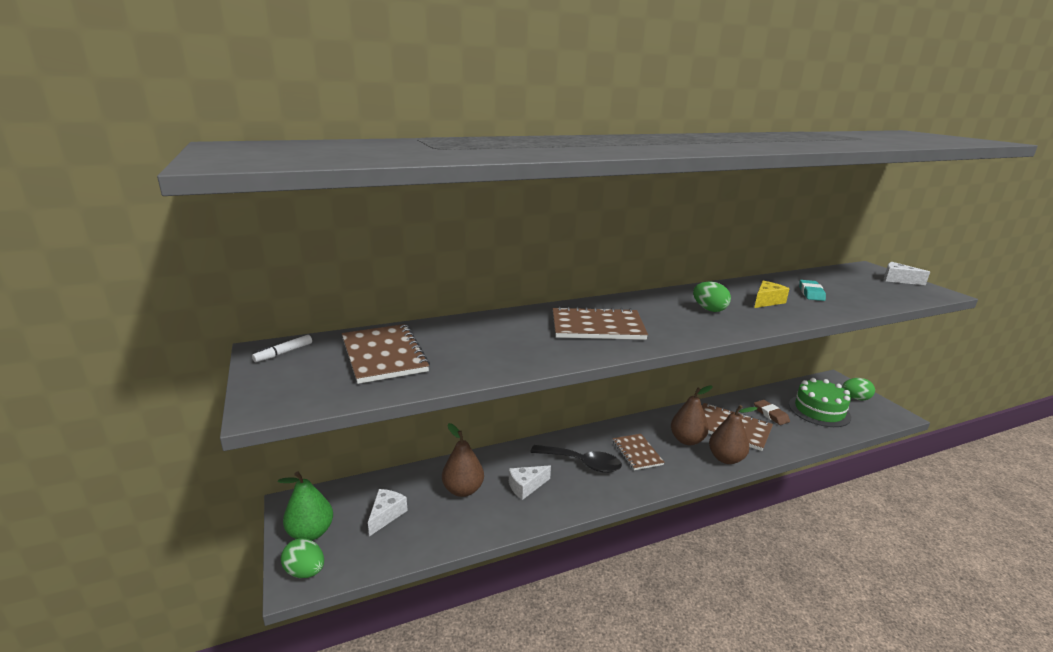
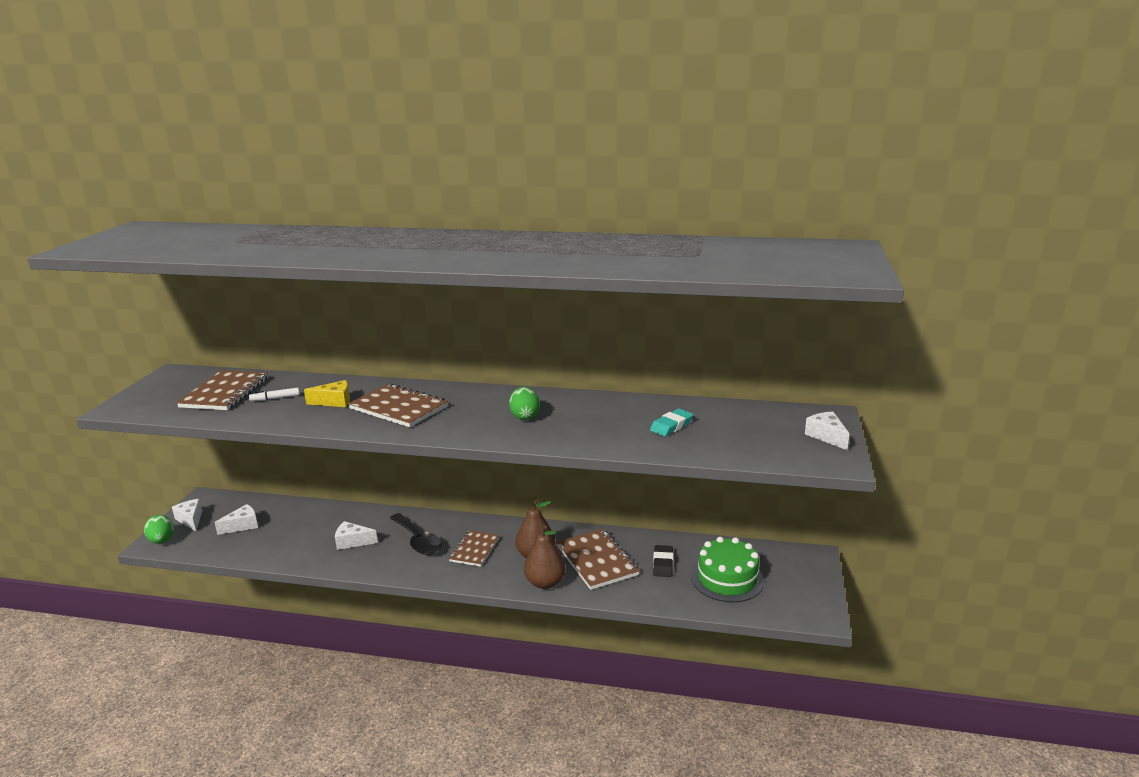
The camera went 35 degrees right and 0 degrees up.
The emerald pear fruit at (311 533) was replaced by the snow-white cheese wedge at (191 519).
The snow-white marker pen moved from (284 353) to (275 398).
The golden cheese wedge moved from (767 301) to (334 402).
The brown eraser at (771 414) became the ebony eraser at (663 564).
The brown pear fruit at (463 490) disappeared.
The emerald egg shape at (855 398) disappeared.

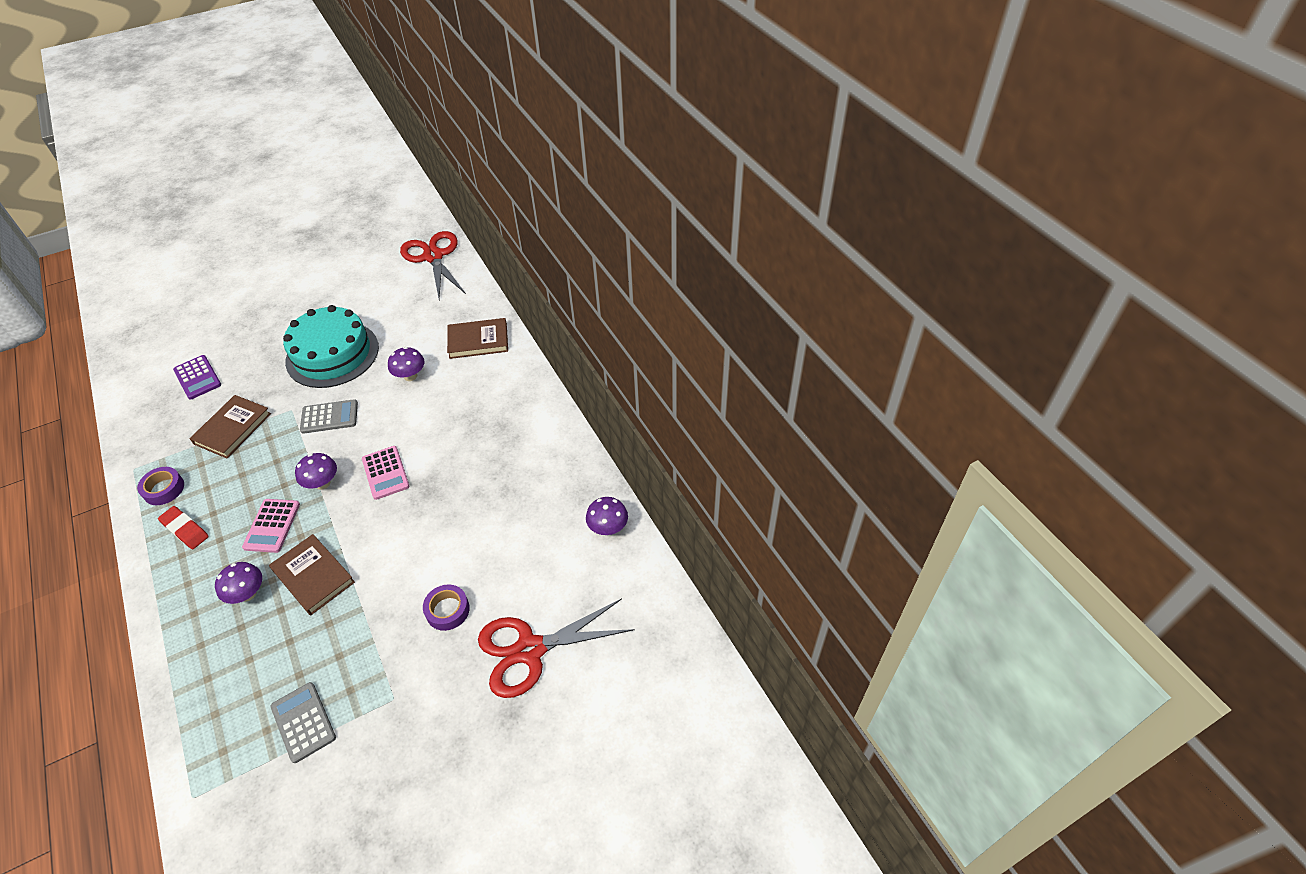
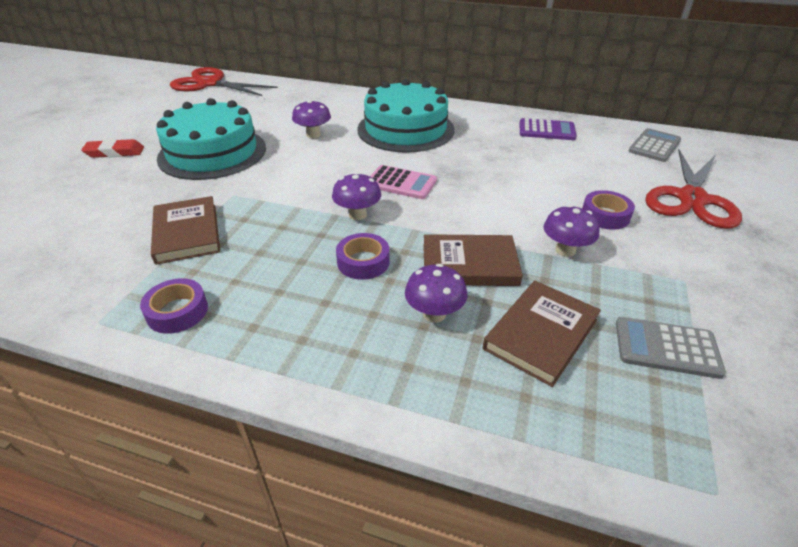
The camera went 45 degrees left and 10 degrees down.
The red eraser moved from (185 530) to (115 152).
The rosy adding machine at (272 526) was replaced by the violet sticky tape at (363 262).
The aqua layer cake at (405 129) appeared.
The brown hardcover moved from (478 341) to (540 334).
The violet adding machine moved from (197 377) to (546 130).
The violet fungus moved from (608 528) to (565 250).
The gray adding machine moved from (329 417) to (654 146).

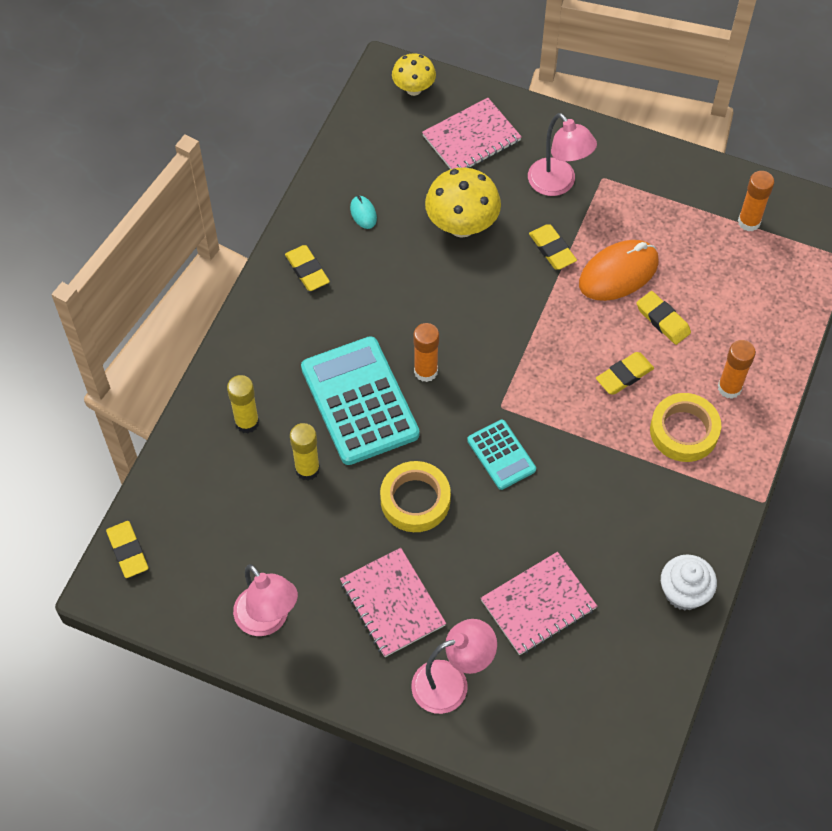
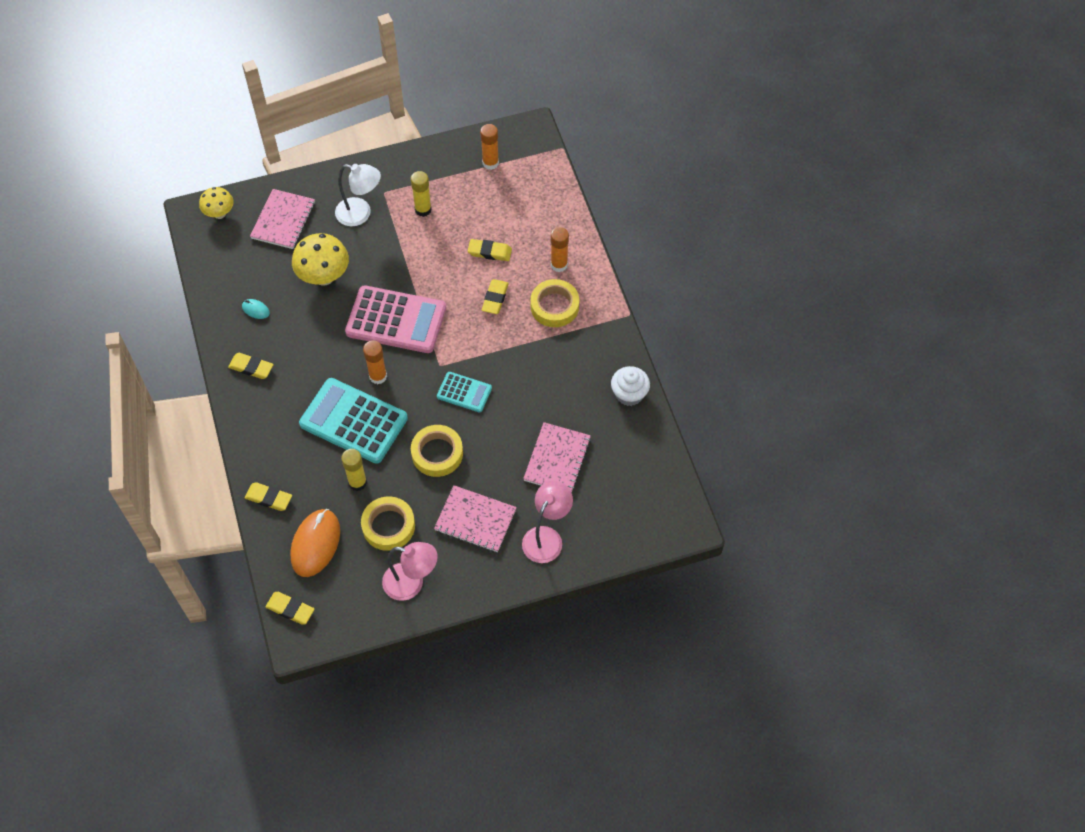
The camera went 40 degrees left and 0 degrees up.
The golden eraser moved from (552 249) to (269 498).
The bright orange mouse moved from (618 273) to (315 544).
The rosy lamp at (558 184) became the snow-white lamp at (360 214).
The rosy adding machine at (396 320) appeared.
The golden sticky tape at (388 526) appeared.
The golden glue moved from (247 422) to (423 209).

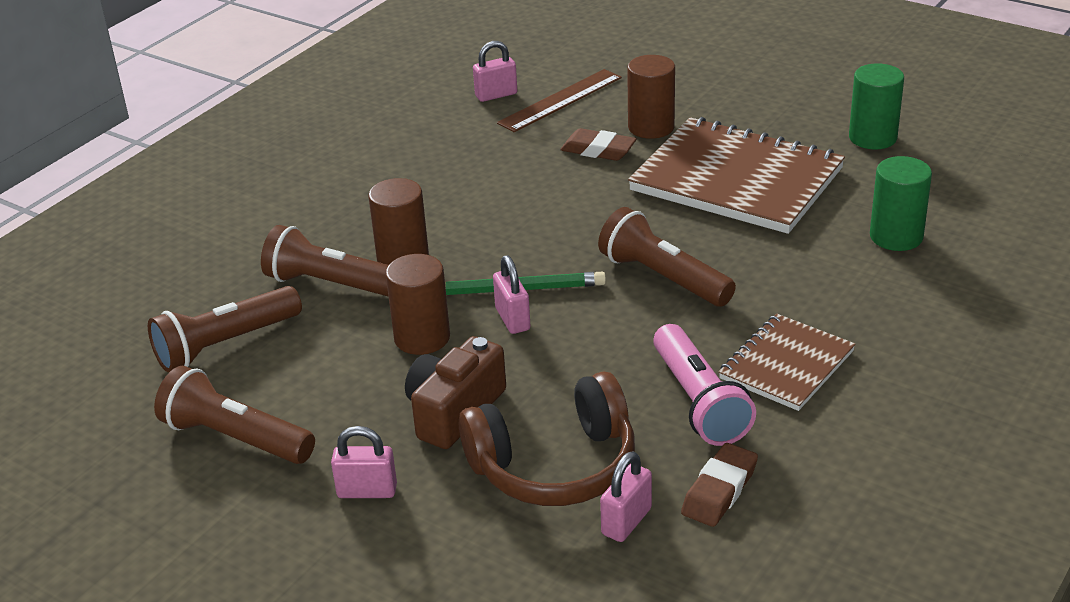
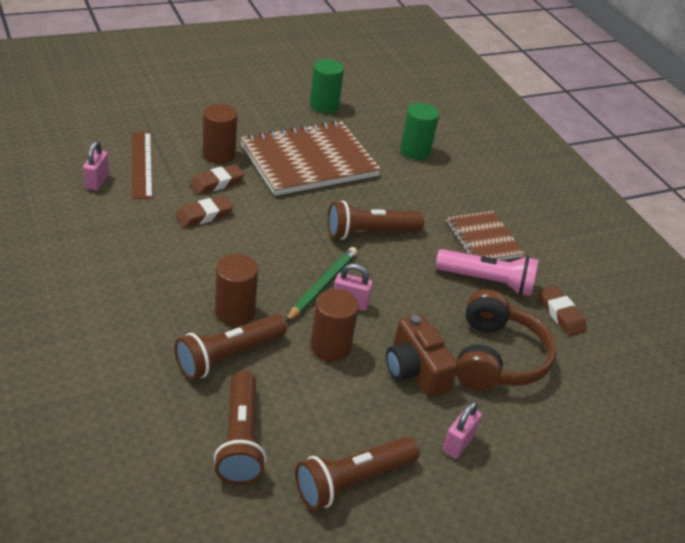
The camera went 65 degrees left and 5 degrees up.
The brown eraser at (204 215) appeared.
The rosy small lock at (626 521) disappeared.

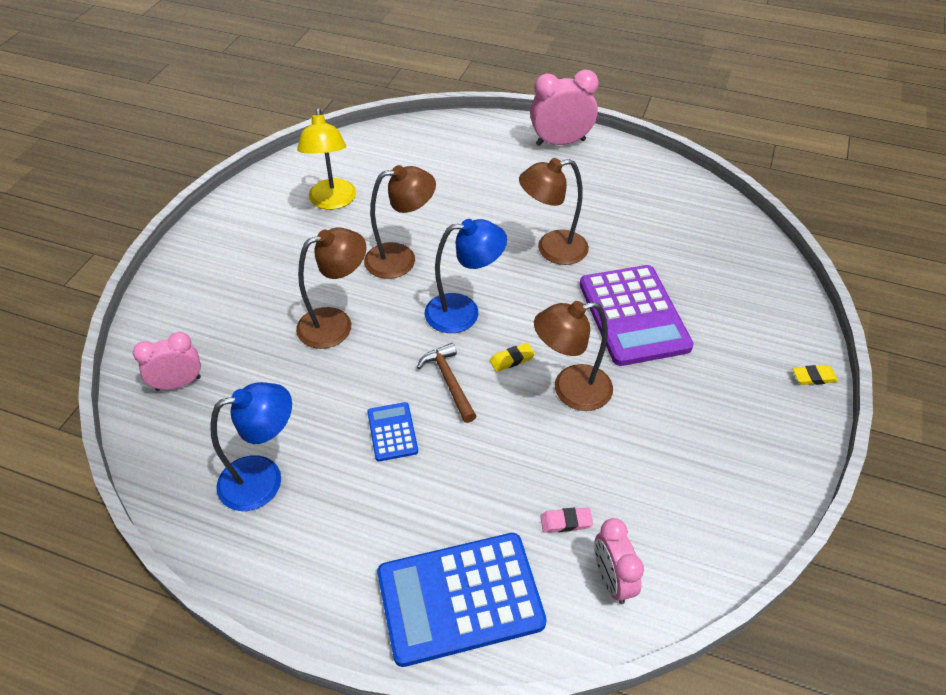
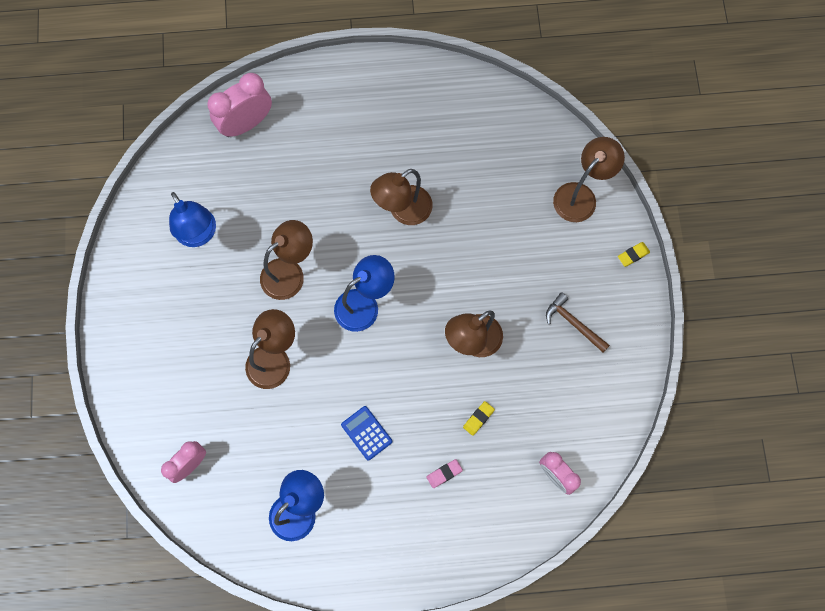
The camera went 25 degrees left and 25 degrees up.
The golden lamp at (332 201) became the cobalt lamp at (199 235).
The rosy bedside clock moved from (560 142) to (246 123).
The rosy eraser moved from (566 522) to (444 473).
The golden eraser moved from (512 359) to (478 418).
The brown hammer moved from (449 381) to (573 323).
The brown lamp at (580 195) appeared.
The cobalt adding machine at (460 598) disappeared.
The violet adding machine at (633 315) disappeared.

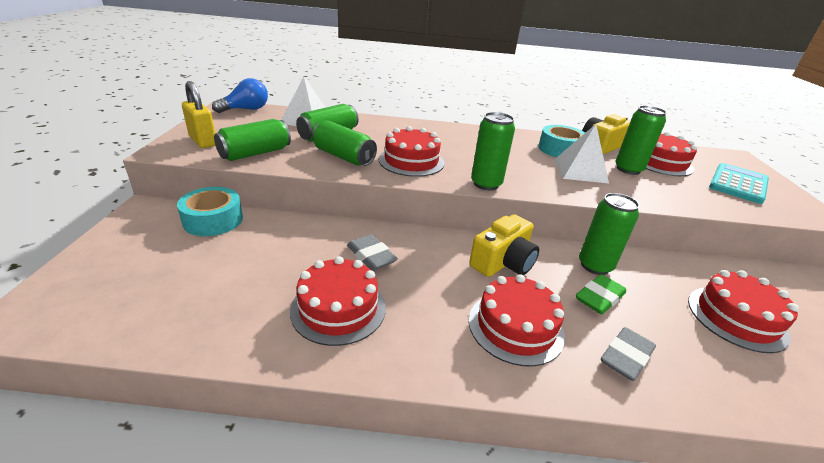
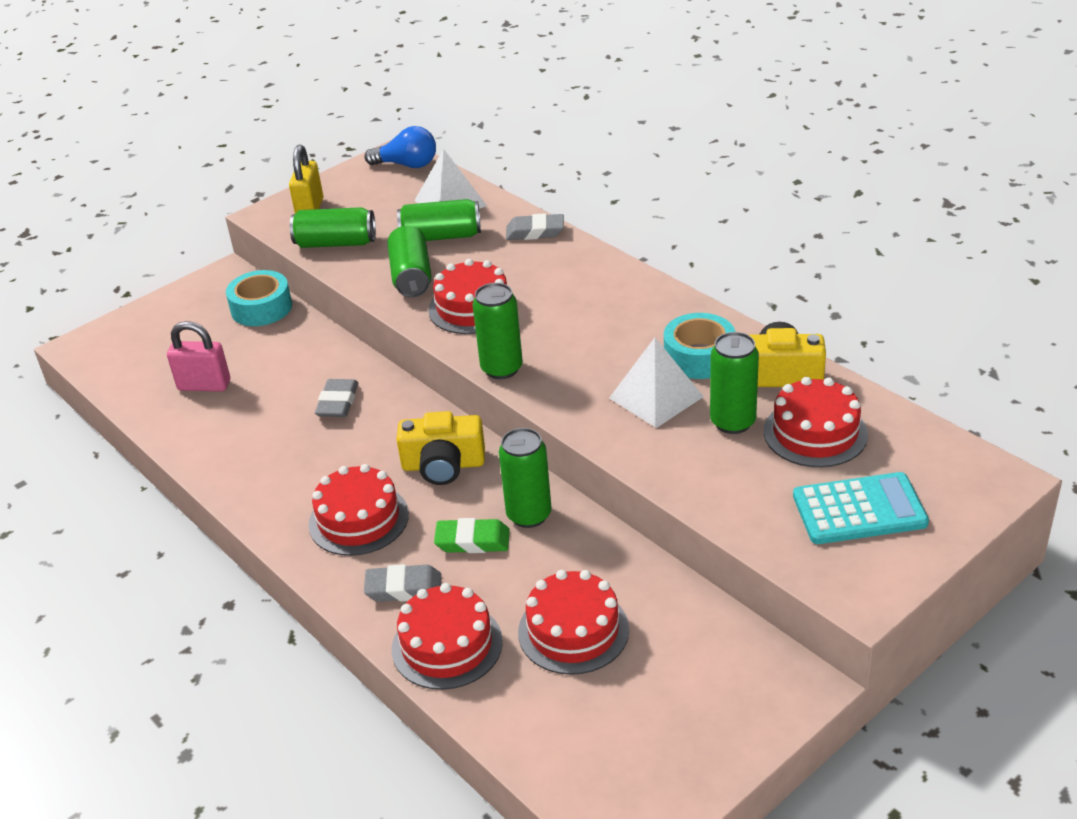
The camera went 50 degrees right and 5 degrees up.
The rosy small lock at (204 385) appeared.
The red layer cake moved from (338 308) to (447 645).
The gray eraser at (535 232) appeared.

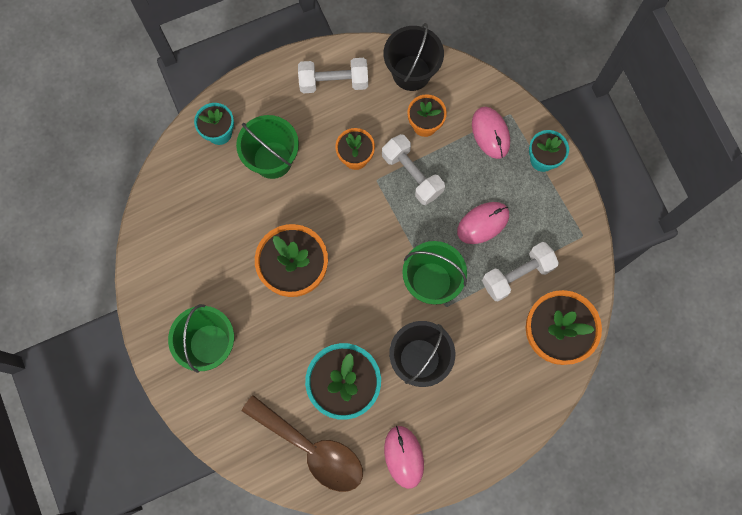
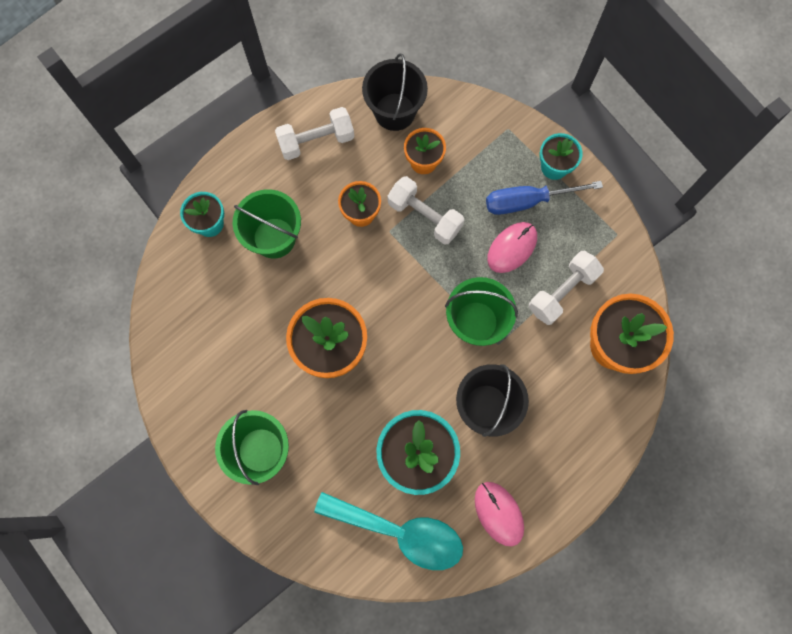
The camera went 15 degrees left and 0 degrees up.
The brown teaspoon at (312 448) became the aqua teaspoon at (400 532).
The cobalt hand screwdriver at (527 201) appeared.
The rosy mouse at (490 133) disappeared.

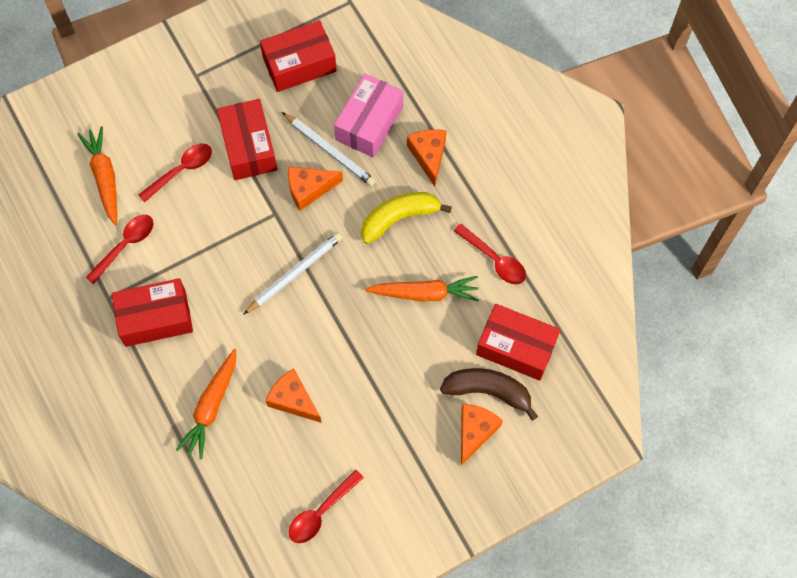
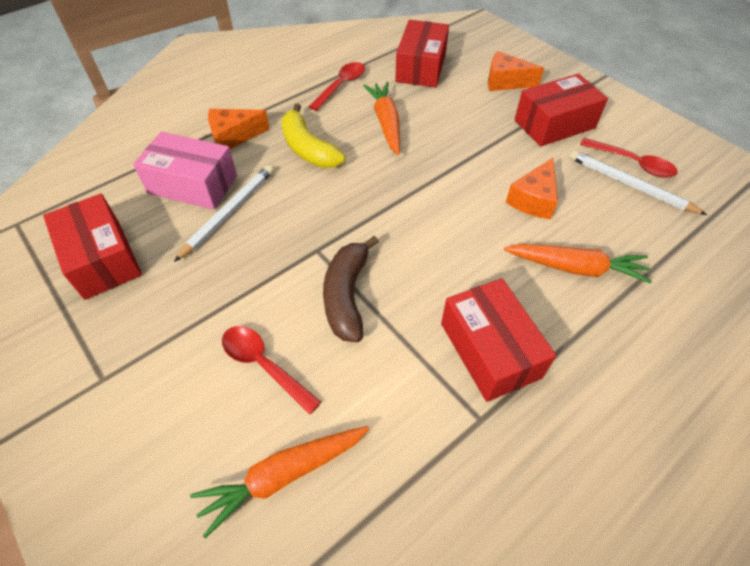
The camera went 100 degrees left and 15 degrees down.
The brown banana fruit moved from (488 391) to (347 295).
The red box moved from (249 147) to (554 124).
The snow-white lead pencil moved from (294 274) to (630 185).
The red teaspoon at (125 246) disappeared.
The bright orange cheese wedge at (309 189) disappeared.

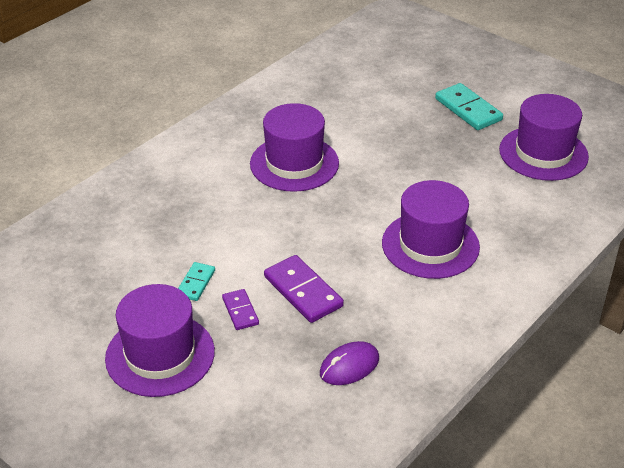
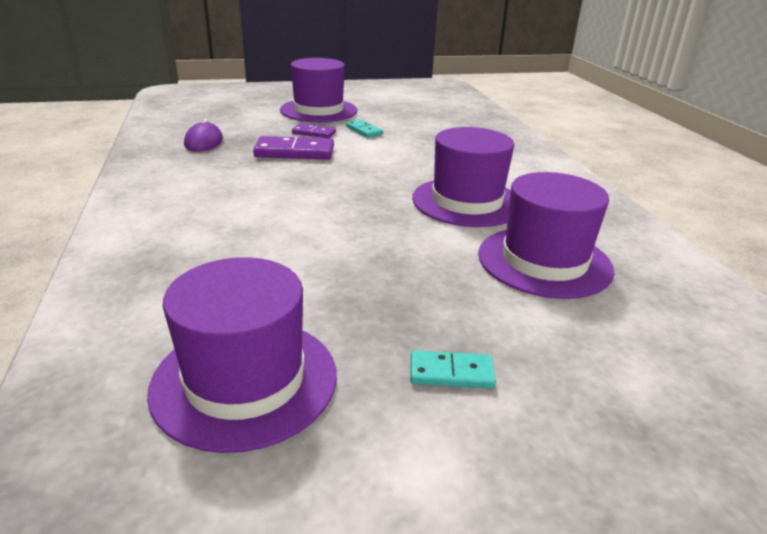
The camera went 125 degrees right and 10 degrees down.
The aqua domino at (468 109) changed to 0.58 times the size.
The violet top hat moved from (430 245) to (544 261).

